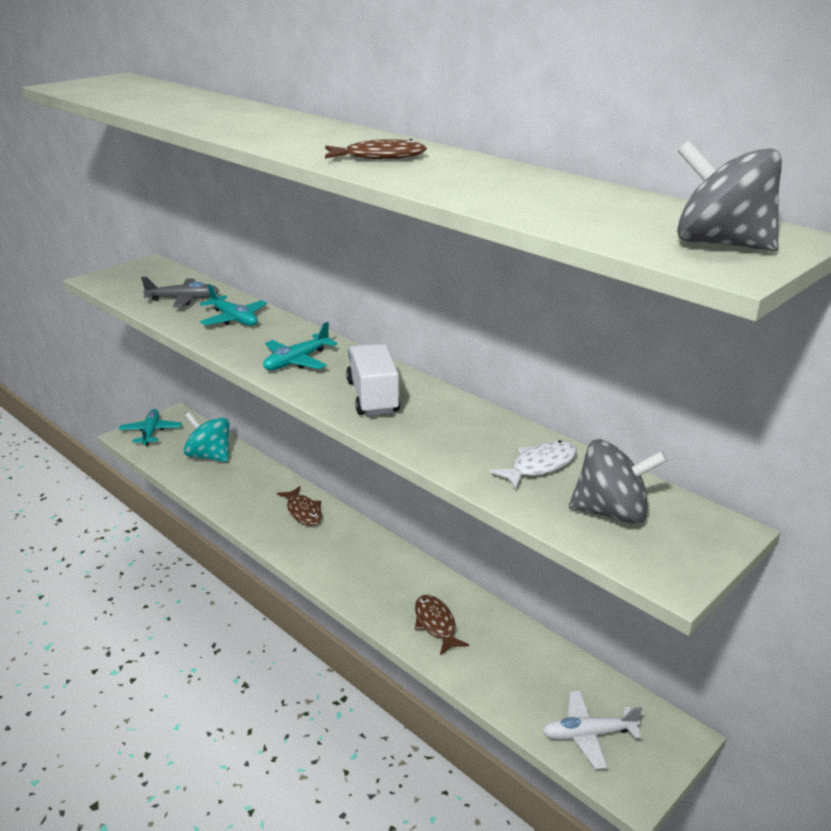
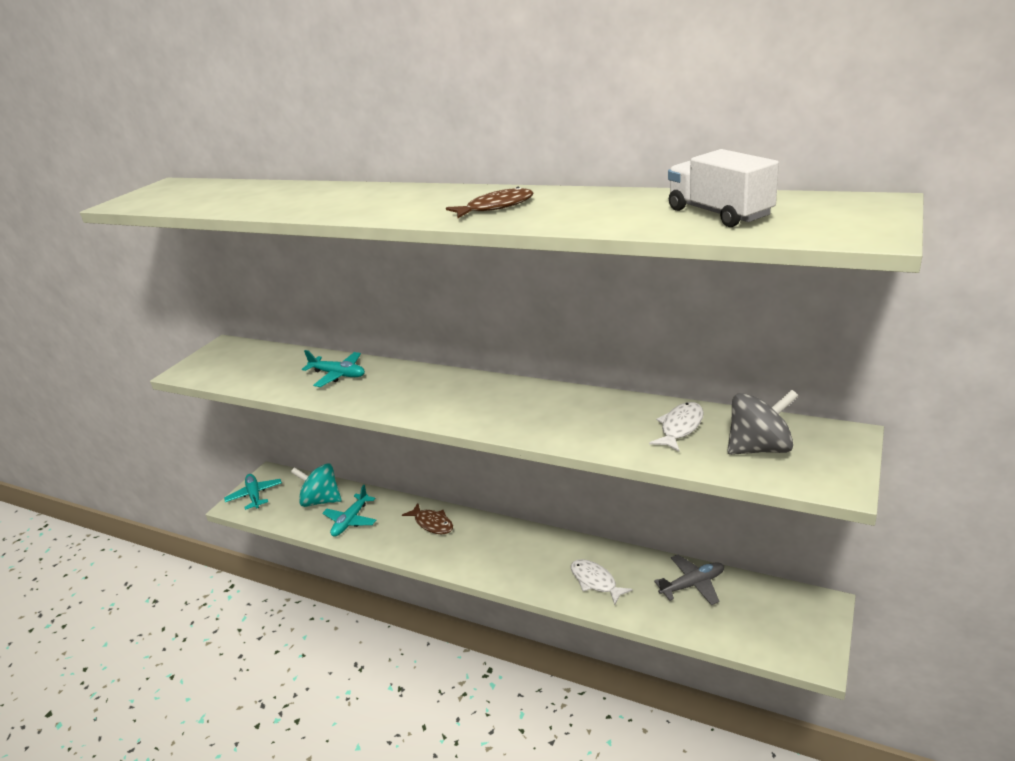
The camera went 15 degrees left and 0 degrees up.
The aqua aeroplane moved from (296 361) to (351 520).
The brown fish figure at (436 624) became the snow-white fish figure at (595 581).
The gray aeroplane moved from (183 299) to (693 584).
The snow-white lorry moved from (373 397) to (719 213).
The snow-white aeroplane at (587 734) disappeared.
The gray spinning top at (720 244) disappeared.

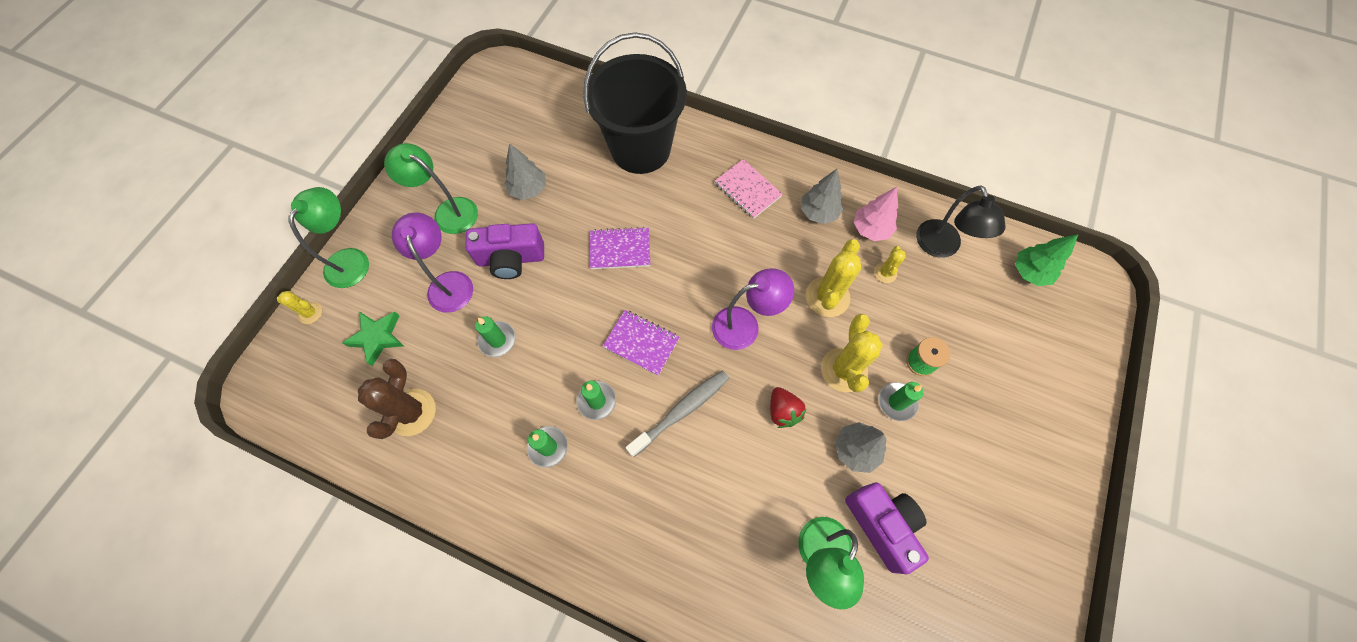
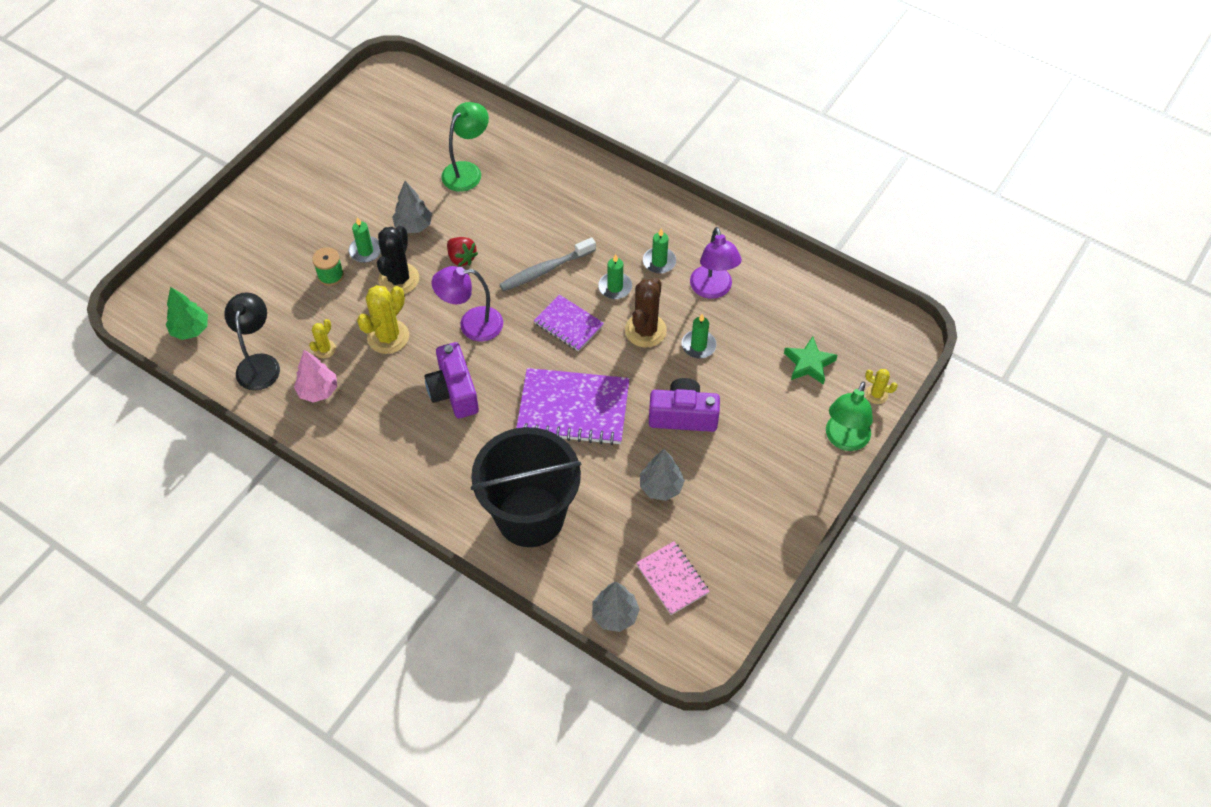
The camera went 170 degrees left and 10 degrees down.
The golden saguaro cactus at (843 370) became the ebony saguaro cactus at (399 279).
The violet photo camera moved from (882 525) to (454 392).
The red berry at (783 411) turned 150 degrees clockwise.
The violet notepad at (620 249) changed to 1.75 times the size.
The gray toy tree moved from (818 212) to (615 615).
The brown saguaro cactus moved from (412 412) to (645 330).
The rosy notepad moved from (747 190) to (672 579).
The violet lamp moved from (448 283) to (712 290).
The emerald lamp at (448 211) disappeared.

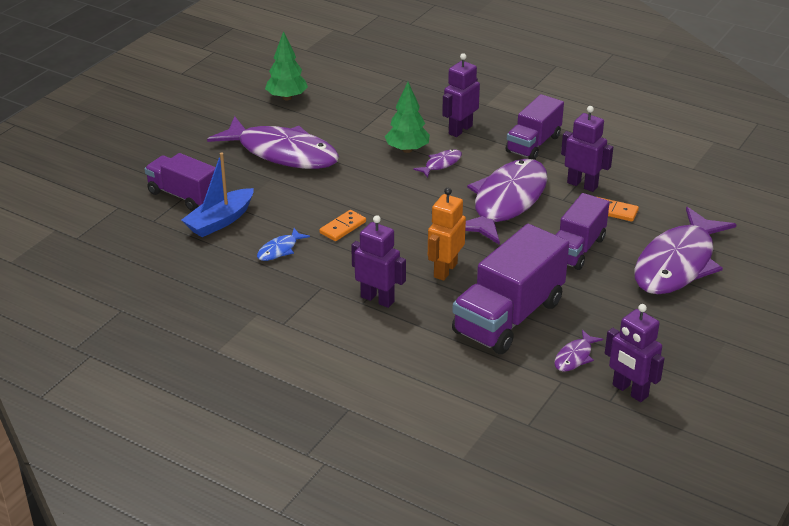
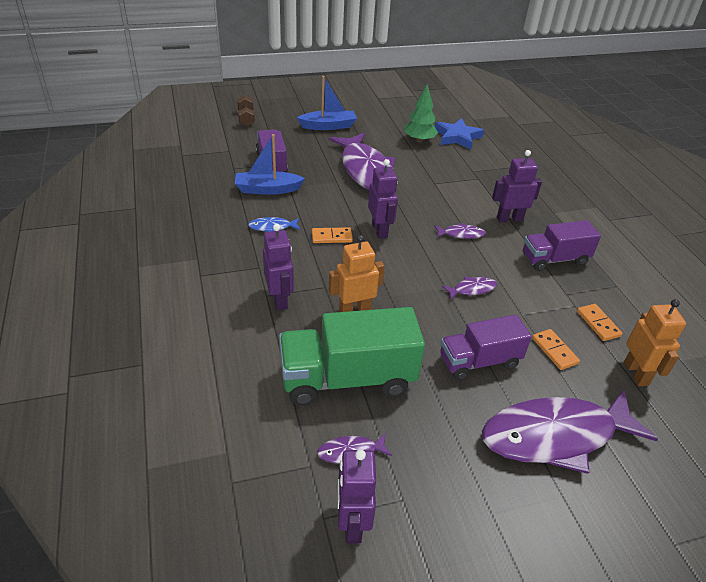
The camera went 40 degrees right and 5 degrees up.
The brown hand weight at (246 118) appeared.
The violet lorry at (508 317) became the emerald lorry at (347 378).
The cobalt boat at (328 126) appeared.
The violet robot moved from (582 185) to (380 230).
The cobalt star shape at (457 137) appeared.
The violet fish figure at (506 202) changed to 0.41 times the size.
The bright orange domino at (598 324) appeared.
The bright orange robot at (636 373) appeared.
The emerald toy tree at (407 149) disappeared.

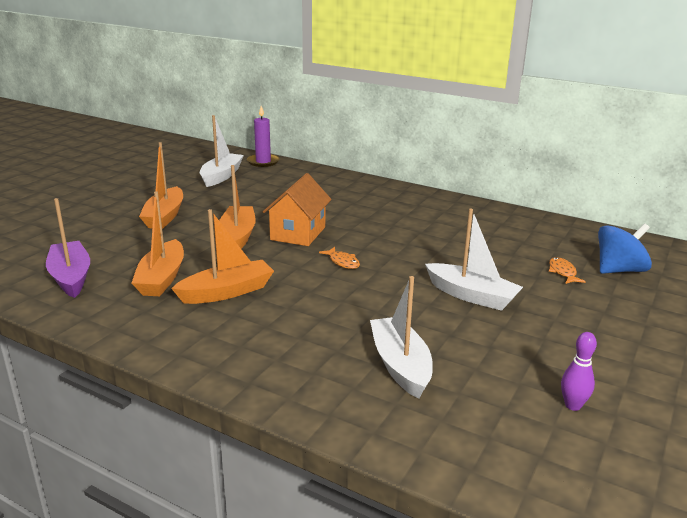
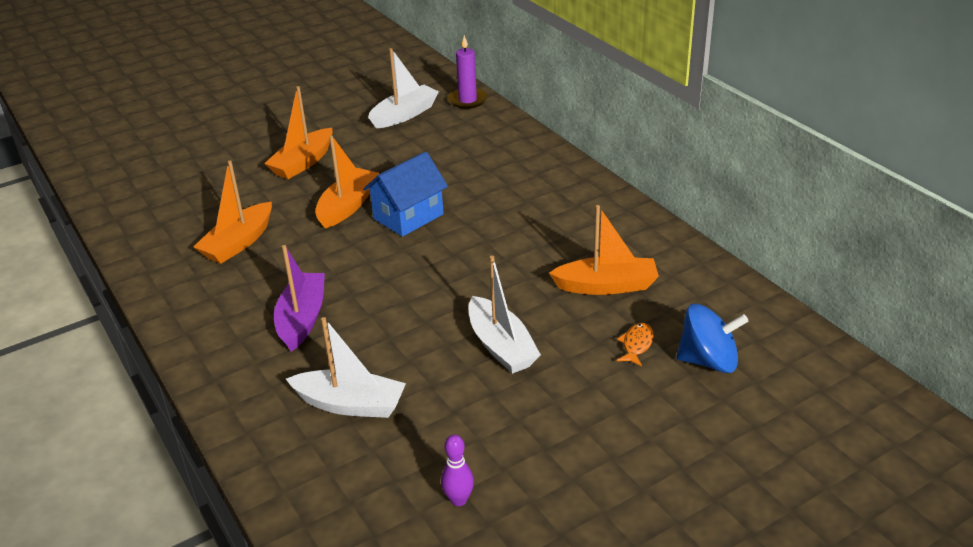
The camera went 30 degrees right and 10 degrees up.
The violet boat moved from (71 277) to (302 319).
The snow-white boat at (400 365) turned 90 degrees clockwise.
The bright orange cottage at (298 233) became the cobalt cottage at (408 216).
The bright orange boat moved from (226 292) to (606 286).
The bright orange fish figure at (343 262) disappeared.

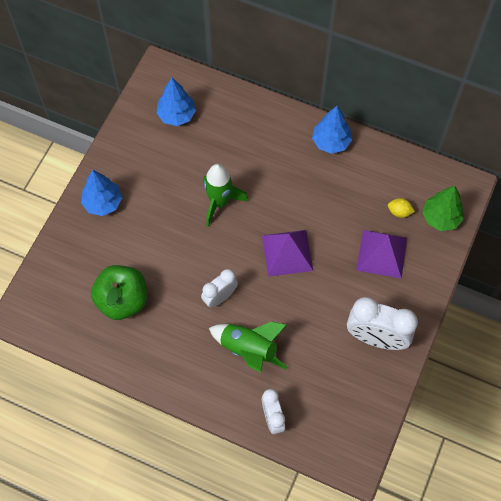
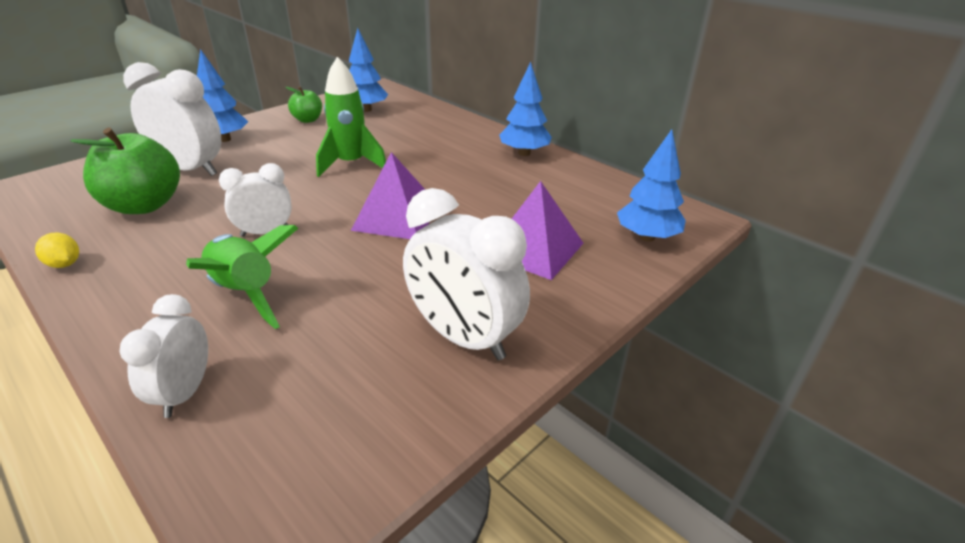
The camera went 20 degrees right and 30 degrees down.
The golden citrus fruit moved from (399 212) to (64 264).
The snow-white bedside clock at (191 169) appeared.
The emerald apple at (308 120) appeared.
The emerald toy tree at (441 217) became the cobalt toy tree at (647 237).

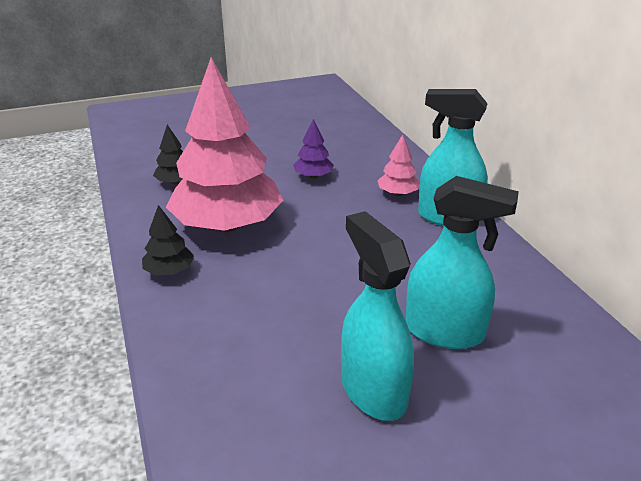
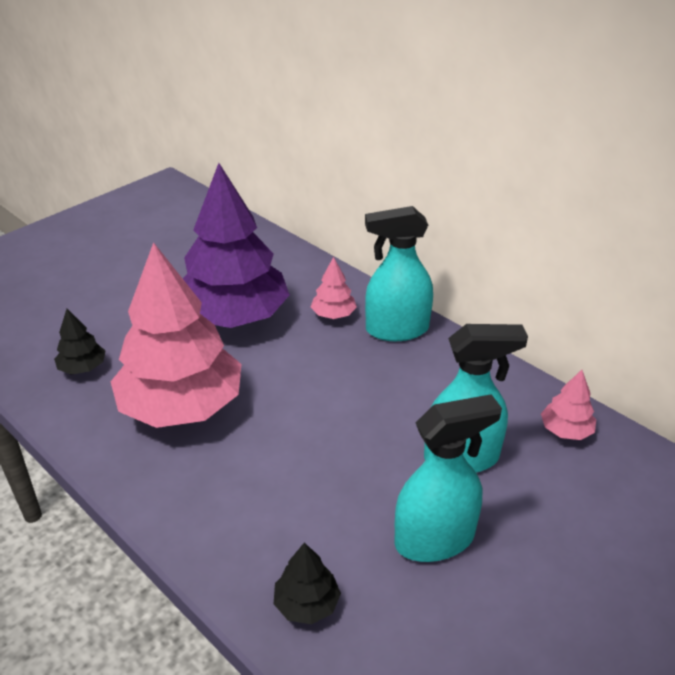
The camera went 25 degrees left and 5 degrees up.
The violet toy tree at (313 176) changed to 2.43 times the size.
The ebony toy tree moved from (169 271) to (307 604).
The aqua spray cleaner at (373 390) turned 120 degrees clockwise.
The rosy toy tree at (566 430) appeared.

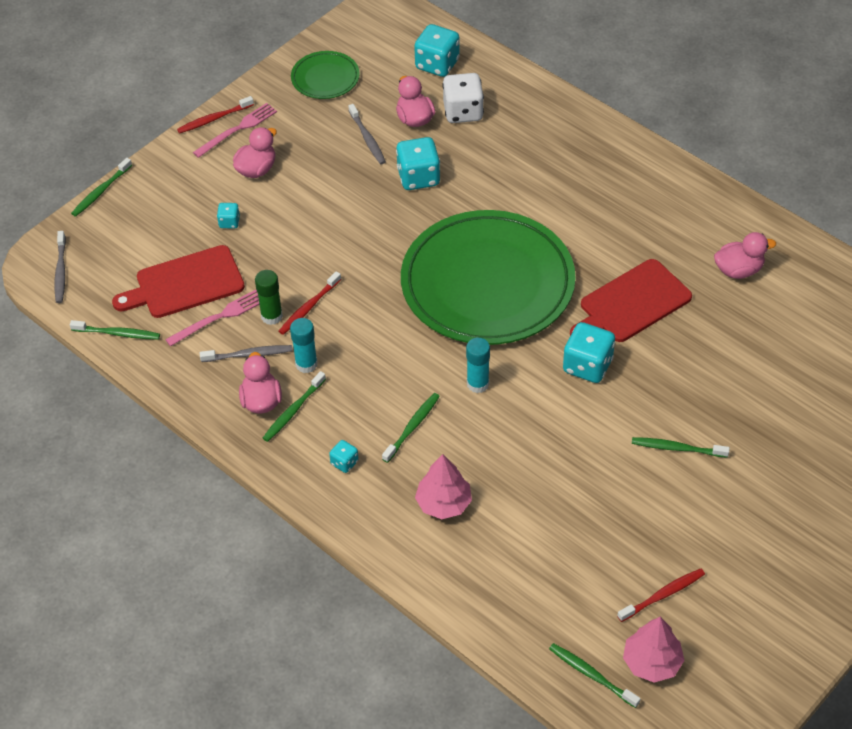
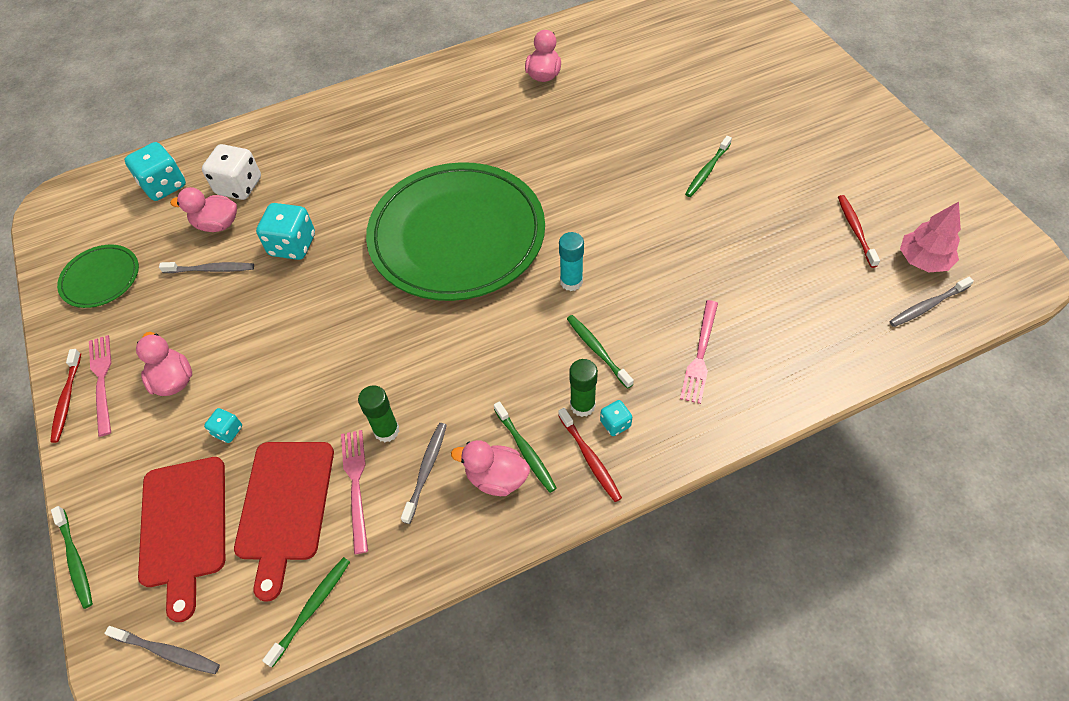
The camera went 65 degrees left and 5 degrees up.
The red chopping board moved from (631 304) to (184 527).
The red dental brush moved from (308 308) to (590 459).
The emerald glue at (582 405) appeared.
The rosy toy tree at (443 503) was replaced by the rosy dinner fork at (700 354).
The emerald dental brush at (591 674) became the gray dental brush at (927 306).
The aqua glue at (306 364) disappeared.
The aqua game die at (587 366) disappeared.

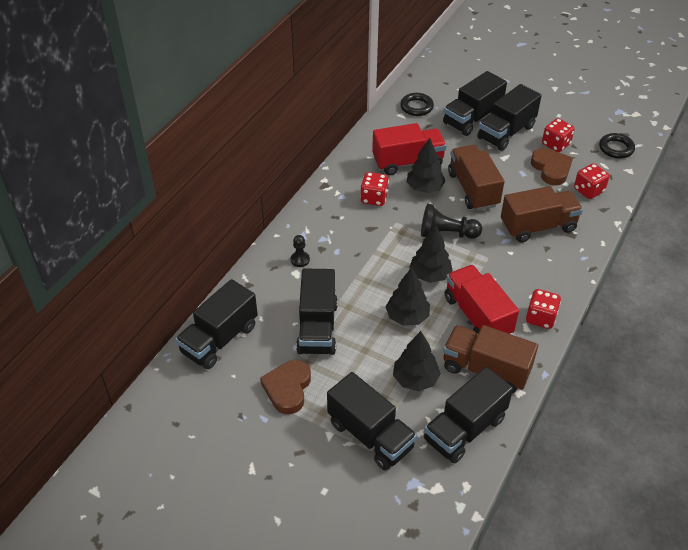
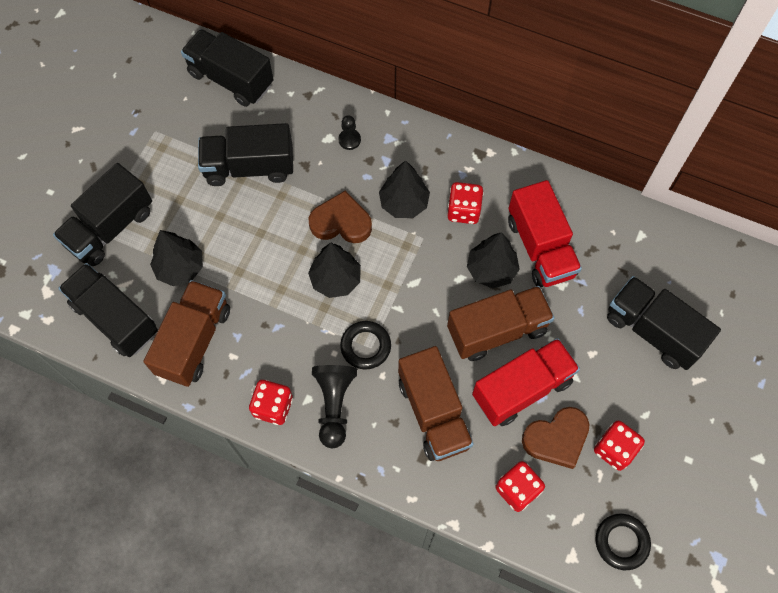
The camera went 85 degrees right and 20 degrees up.
The brown love heart moved from (288 388) to (341 222).
The ebony game pawn moved from (446 233) to (334 405).
The ebony hoop moved from (416 107) to (365 346).
The ebony toy tree moved from (407 317) to (404 203).
The red lorry moved from (477 316) to (522 389).
The ebony lorry at (506 132) disappeared.

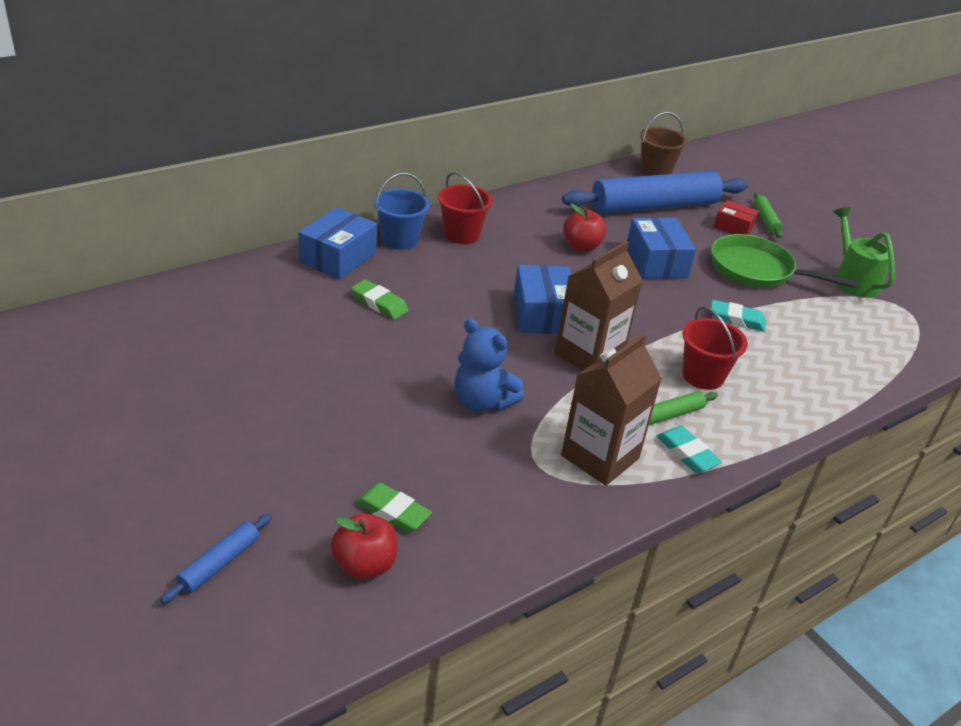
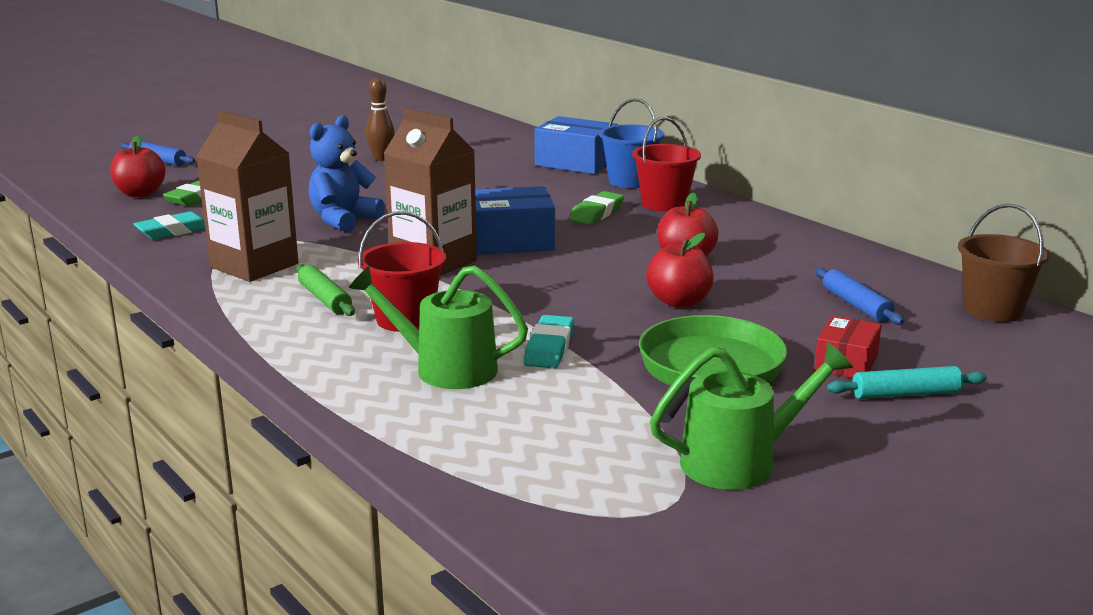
The camera went 90 degrees right and 15 degrees down.
The aqua eraser moved from (687 453) to (173 231).
The emerald sprinkling can at (445 369) appeared.
The brown bowling pin at (381 158) appeared.
The emerald eraser moved from (379 303) to (596 213).
The cobalt box at (656 262) was replaced by the red apple at (679 302).
The cobalt pastry roller at (654 206) changed to 0.41 times the size.
The emerald pastry roller at (766 220) became the aqua pastry roller at (905 394).

